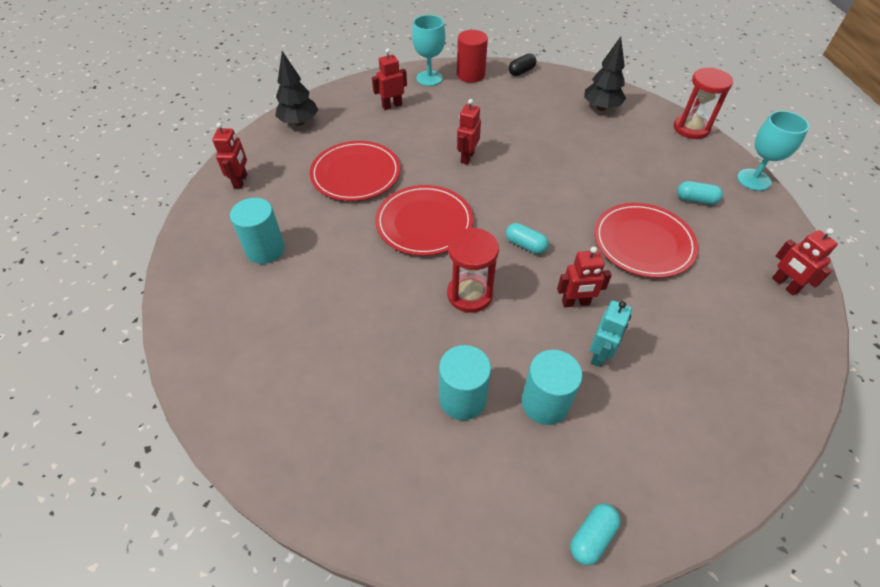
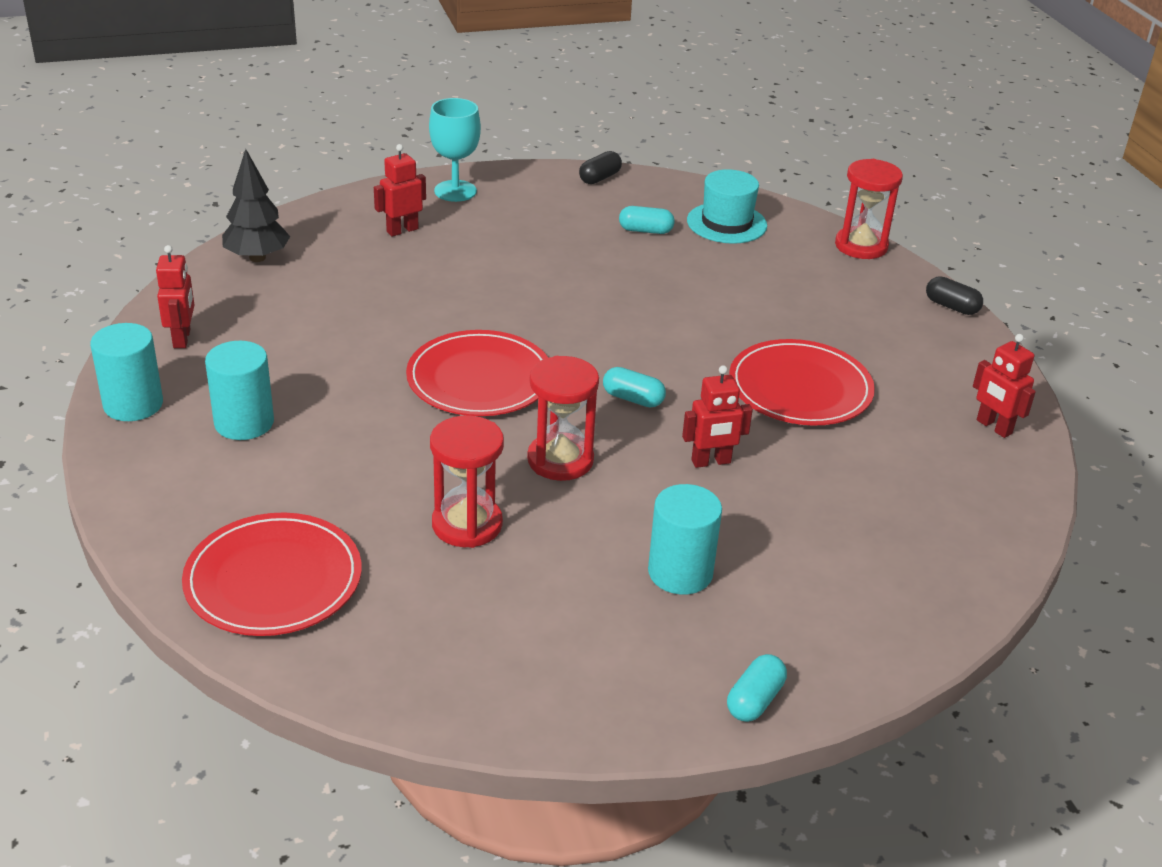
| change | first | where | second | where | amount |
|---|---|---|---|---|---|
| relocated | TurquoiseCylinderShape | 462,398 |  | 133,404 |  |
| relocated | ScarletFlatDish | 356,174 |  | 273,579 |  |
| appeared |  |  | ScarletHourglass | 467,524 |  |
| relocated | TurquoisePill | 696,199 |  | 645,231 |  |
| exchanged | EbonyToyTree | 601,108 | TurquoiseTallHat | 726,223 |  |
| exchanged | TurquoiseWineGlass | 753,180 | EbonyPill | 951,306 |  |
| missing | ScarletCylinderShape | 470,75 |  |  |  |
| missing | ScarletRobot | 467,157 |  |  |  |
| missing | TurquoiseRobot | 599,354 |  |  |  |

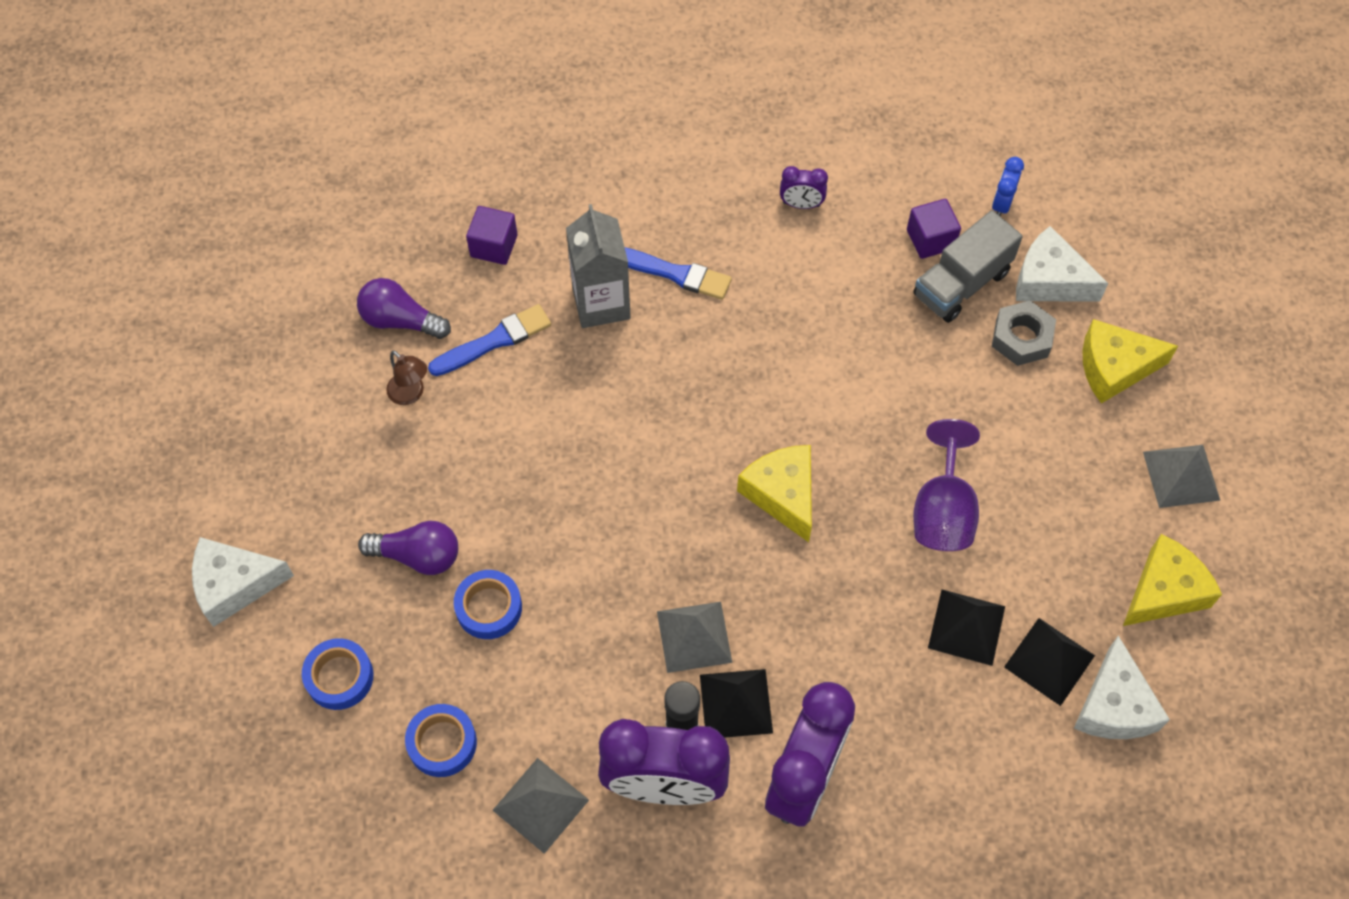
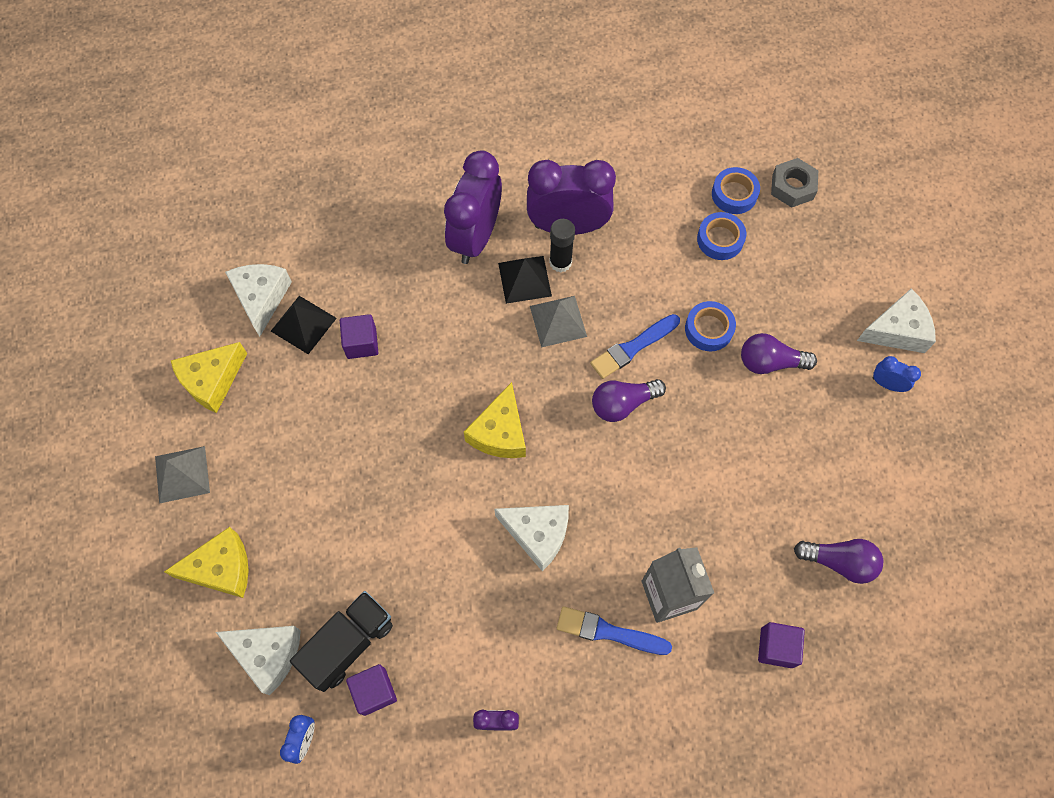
| change | first | where | second | where | amount |
|---|---|---|---|---|---|
| colour | AshGreyLorry | 961,284 | EbonyLorry | 348,644 |  |
| exchanged | EbonyPyramid | 966,627 | PurpleBlock | 361,343 |  |
| spun | BrightYellowPieceOfCheese | 782,494 |  | 500,432 | 45 degrees clockwise |
| appeared |  |  | SnowWhitePieceOfCheese | 537,534 |  |
| relocated | BluePaintBrush | 494,341 |  | 633,347 |  |
| appeared |  |  | PurpleBulb | 623,404 |  |
| relocated | BlueRollOfTape | 339,677 |  | 734,194 |  |
| relocated | AshGreyHexNut | 1021,338 |  | 792,187 |  |
| appeared |  |  | BlueAlarmClock | 887,384 |  |
| missing | RussetDeskLamp | 411,394 |  |  |  |
| missing | AshGreyPyramid | 540,804 |  |  |  |
| missing | PurpleWineGlass | 942,510 |  |  |  |

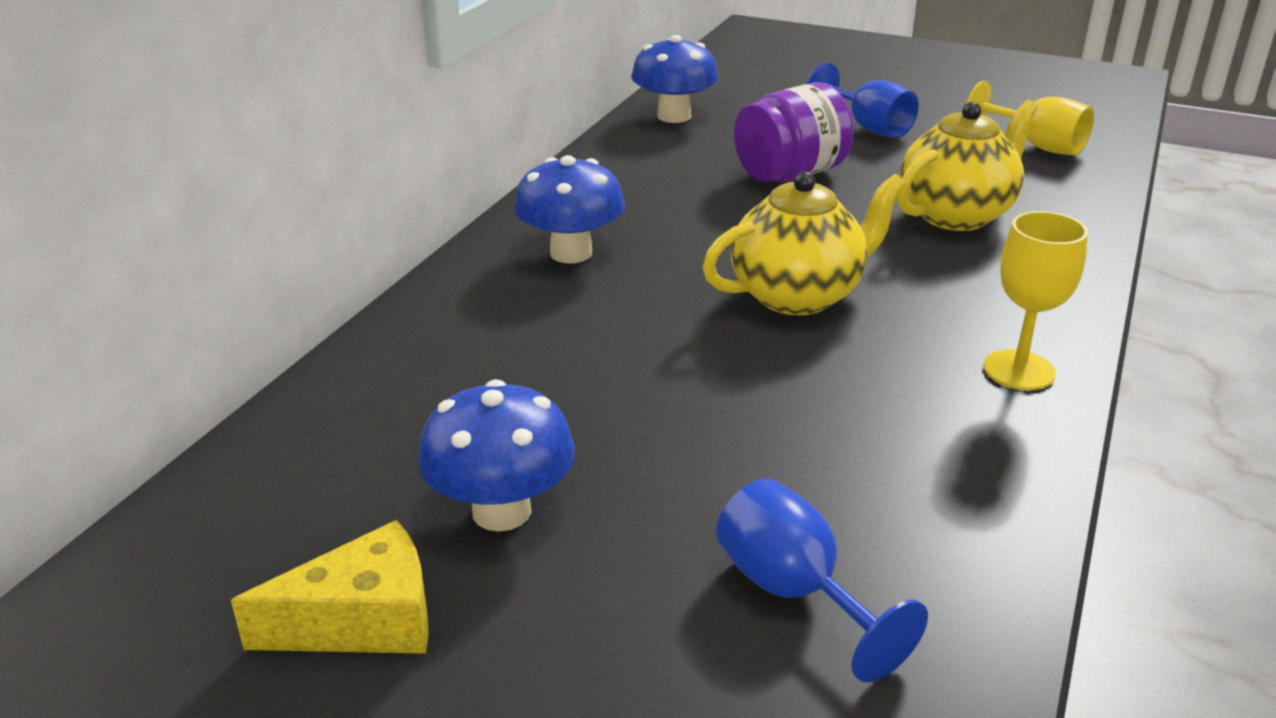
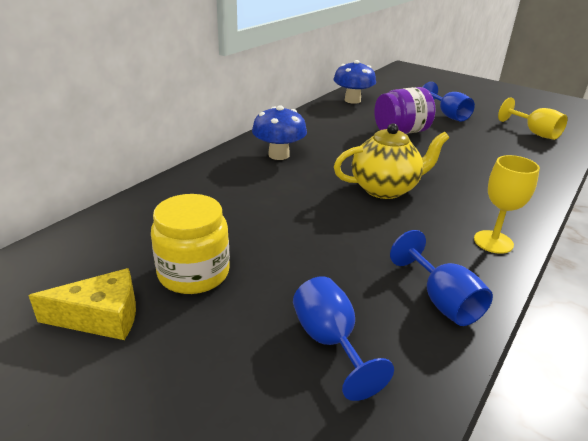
| change | first | where | second | where | amount |
|---|---|---|---|---|---|
| exchanged | BlueToadstool | 501,511 | BrightYellowPreserveJar | 193,273 |  |
| appeared |  |  | BlueWineGlass | 441,301 |  |
| missing | BrightYellowTeapot | 956,215 |  |  |  |

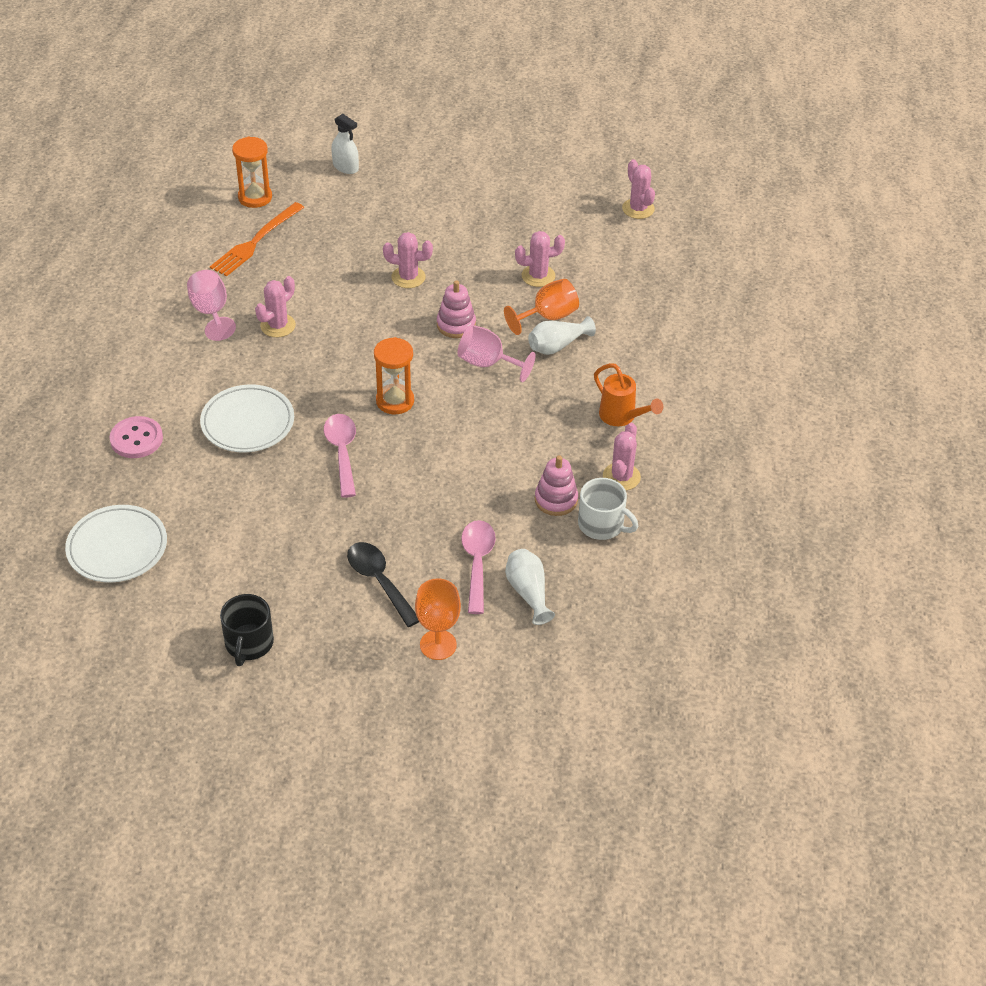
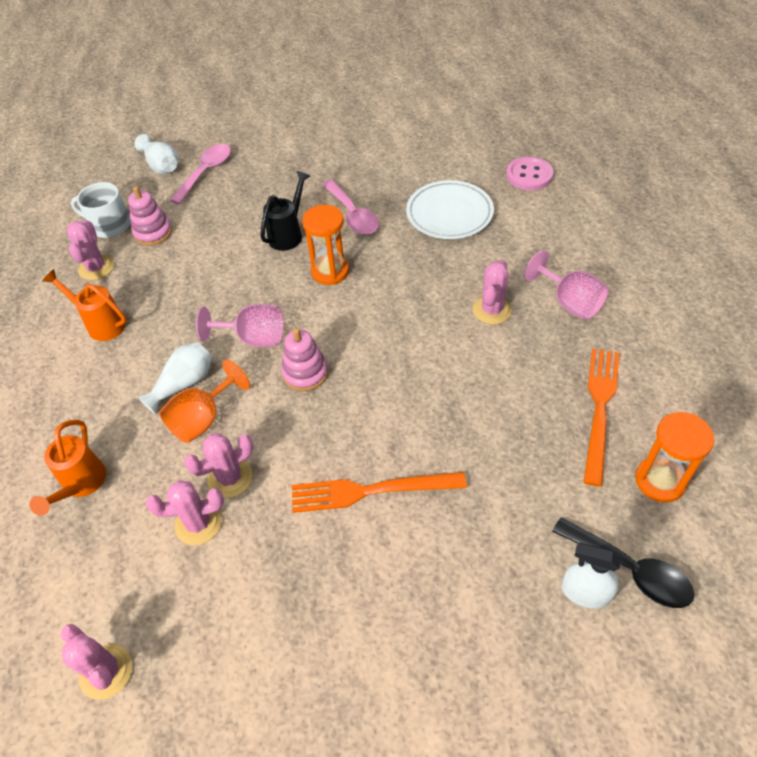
| change | first | where | second | where | amount |
|---|---|---|---|---|---|
| appeared |  |  | BrightOrangeWateringCan | 81,485 |  |
| relocated | PinkPricklyPlant | 408,277 |  | 198,523 |  |
| spun | PinkTablespoon | 477,563 |  | 206,172 | 135 degrees counterclockwise |
| appeared |  |  | EbonyWateringCan | 288,234 |  |
| appeared |  |  | BrightOrangeDinnerFork | 371,491 |  |
| relocated | EbonyTablespoon | 379,581 |  | 630,570 |  |
| missing | SnowWhiteFlatDish | 117,547 |  |  |  |
| missing | EbonyCoffeeMug | 249,643 |  |  |  |
| missing | BrightOrangeWineGlass | 438,645 |  |  |  |

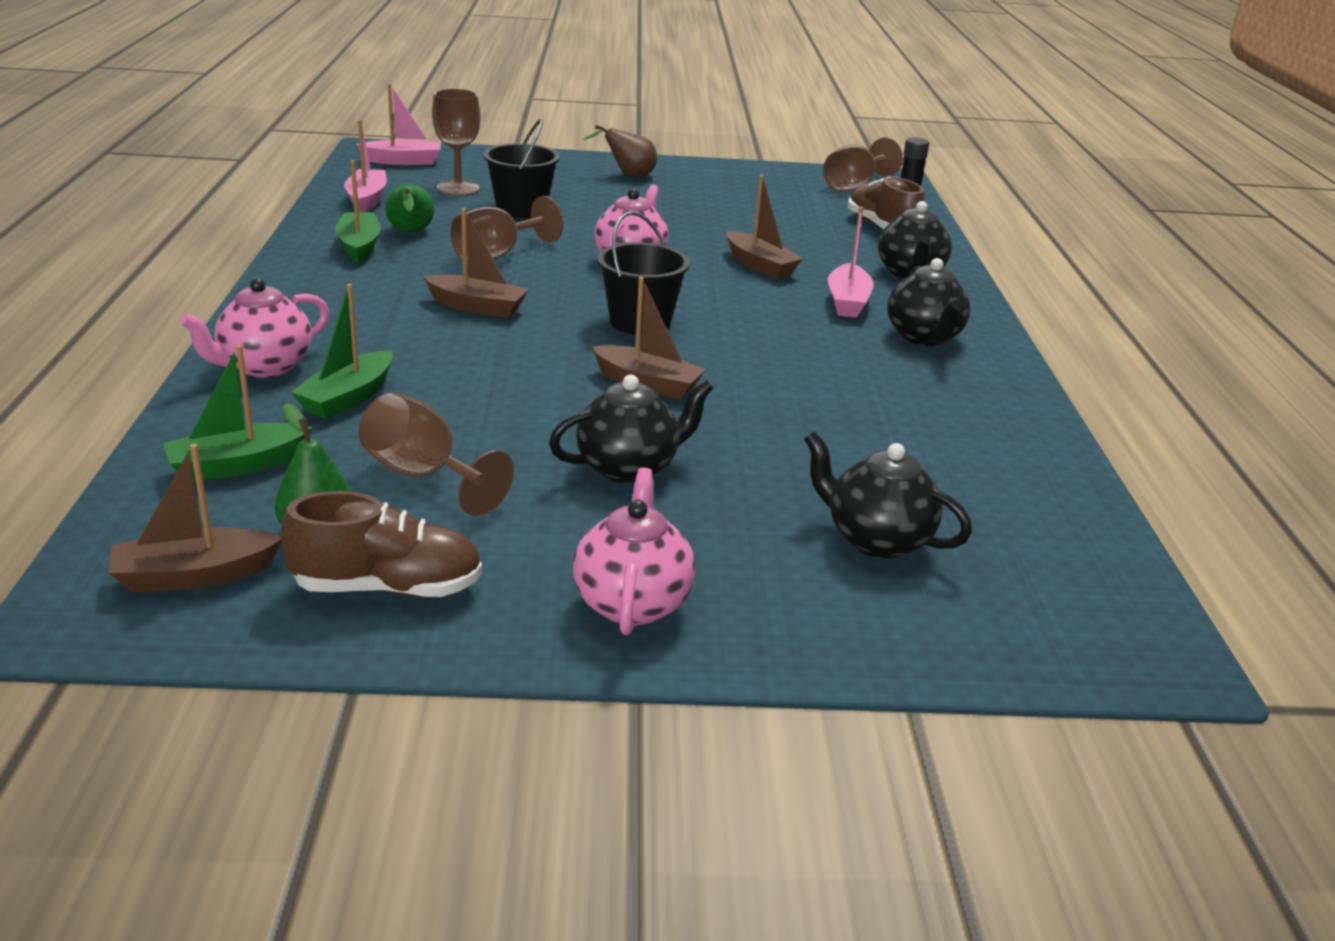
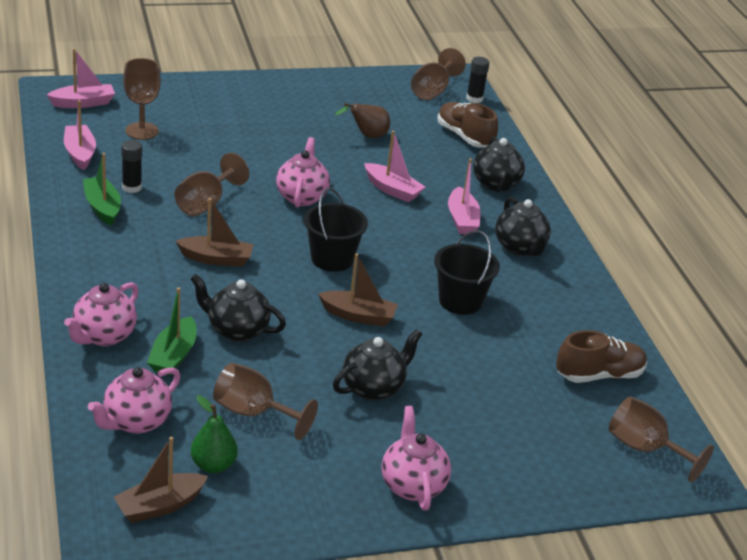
| change | first | where | second | where | amount |
|---|---|---|---|---|---|
| exchanged | GreenBoat | 237,465 | PinkTeapot | 136,422 |  |
| exchanged | GreenPearFruit | 410,233 | EbonyGlue | 132,187 |  |
| relocated | EbonyTeapot | 876,540 |  | 236,330 |  |
| relocated | RussetPearFruit | 628,176 |  | 367,136 |  |
| colour | RussetBoat | 759,265 | PinkBoat | 392,190 |  |
| relocated | EbonyBucket | 521,209 |  | 460,301 |  |
| relocated | RussetShoe | 387,587 |  | 599,375 |  |
| appeared |  |  | RussetWineGlass | 645,449 |  |

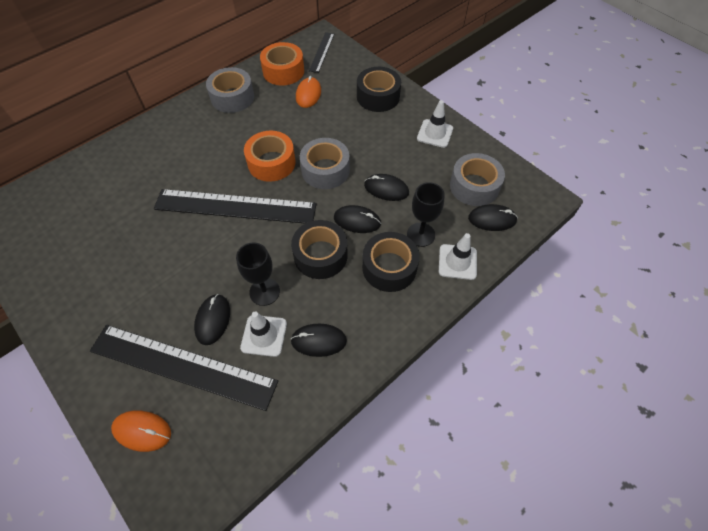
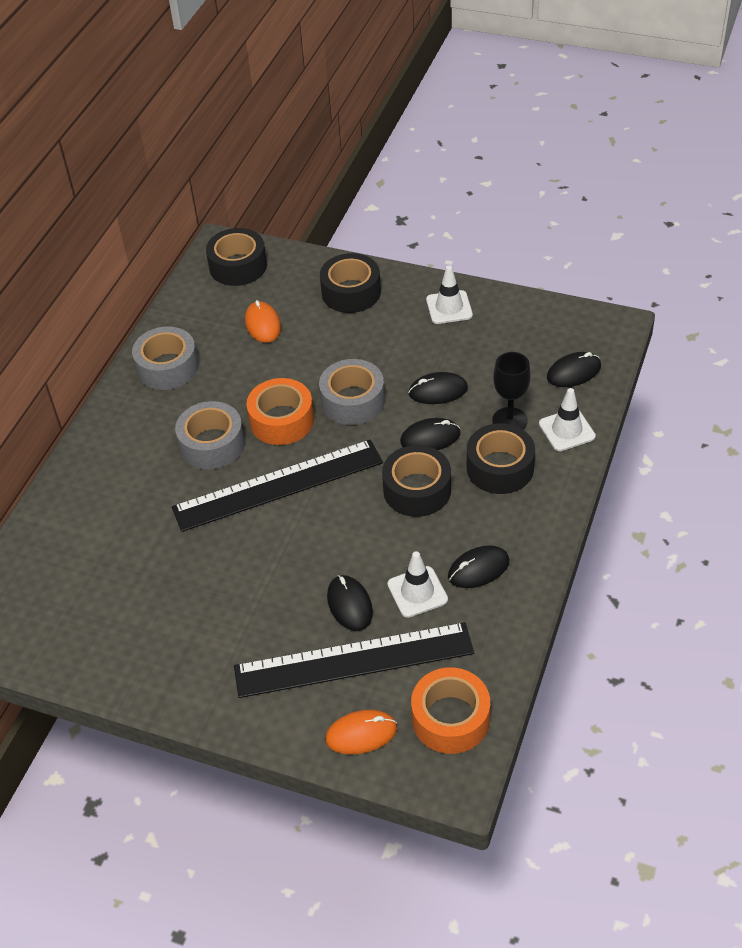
| change | first | where | second | where | amount |
|---|---|---|---|---|---|
| relocated | AshGreyRollOfTape | 474,186 |  | 212,444 |  |
| exchanged | EbonyRuler | 322,52 | EbonyRollOfTape | 238,266 |  |
| relocated | BrightOrangeRollOfTape | 283,71 |  | 450,718 |  |
| missing | EbonyWineGlass | 264,292 |  |  |  |

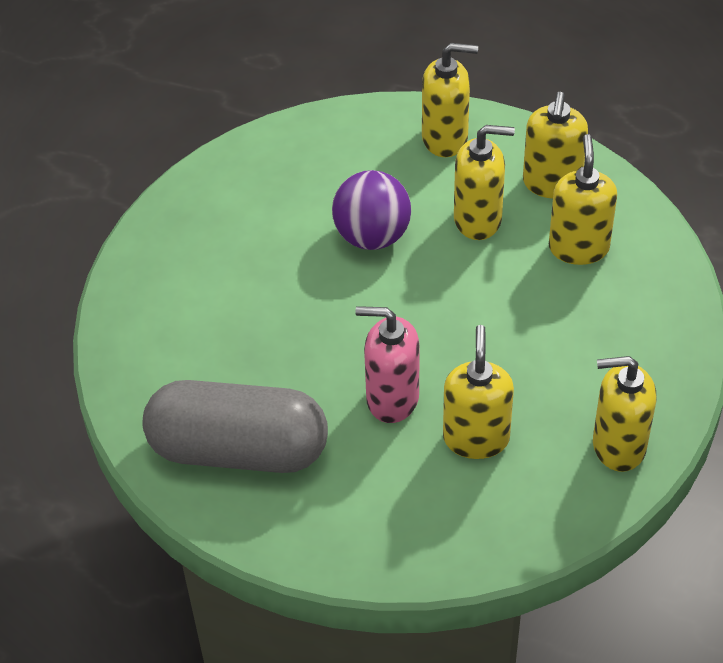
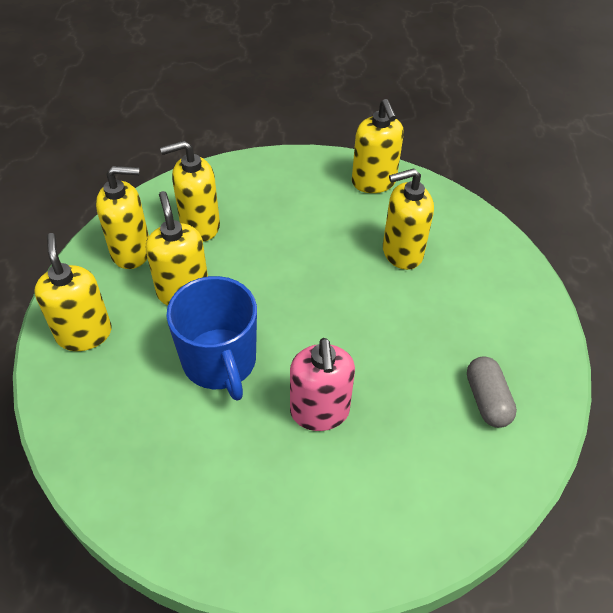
| change | first | where | second | where | amount |
|---|---|---|---|---|---|
| exchanged | PurpleSphere | 372,236 | BlueCoffeeMug | 220,362 |  |
| relocated | PinkPumpBottle | 392,398 |  | 319,412 |  |
| size | AshGreyPill | 238,449 |  | 487,400 | x0.47 |

